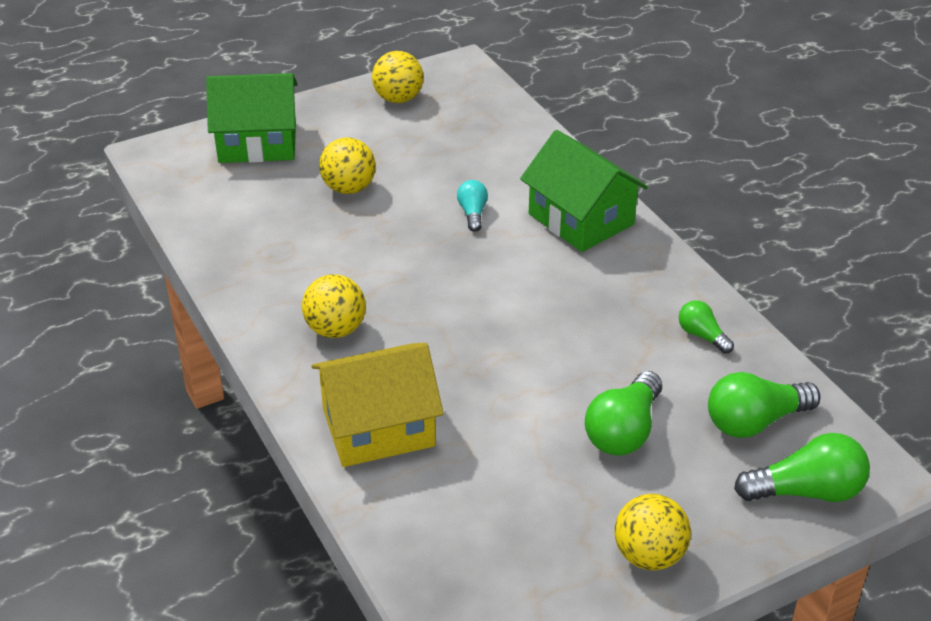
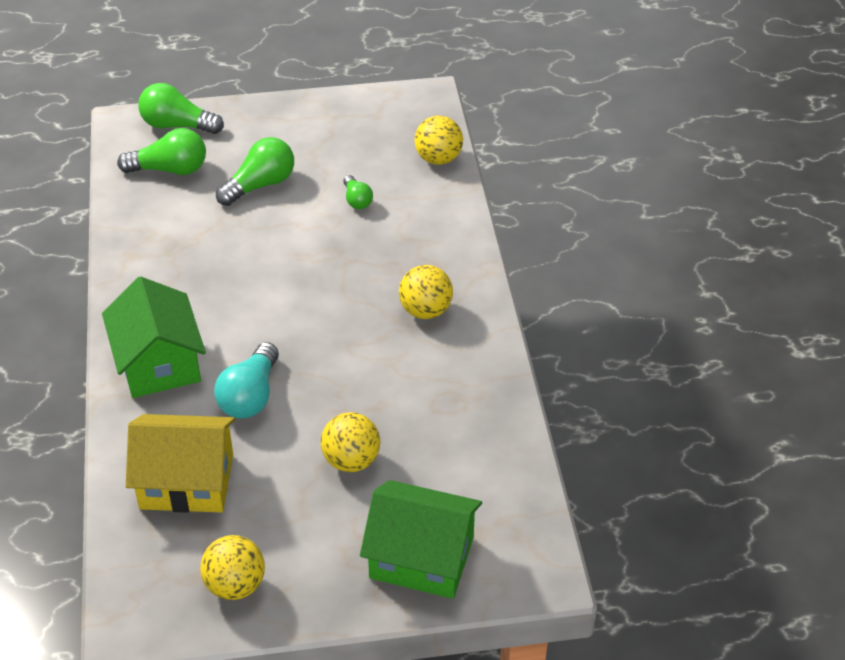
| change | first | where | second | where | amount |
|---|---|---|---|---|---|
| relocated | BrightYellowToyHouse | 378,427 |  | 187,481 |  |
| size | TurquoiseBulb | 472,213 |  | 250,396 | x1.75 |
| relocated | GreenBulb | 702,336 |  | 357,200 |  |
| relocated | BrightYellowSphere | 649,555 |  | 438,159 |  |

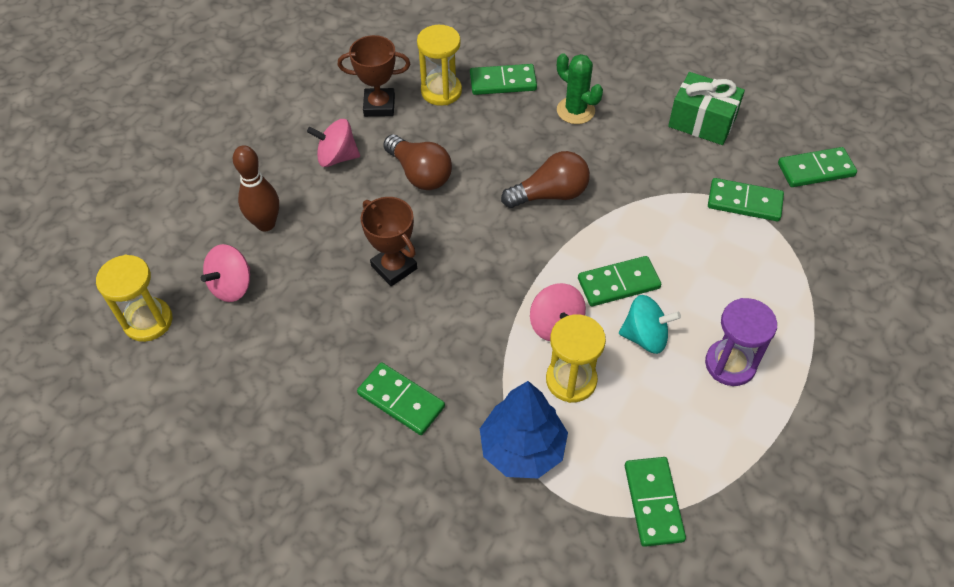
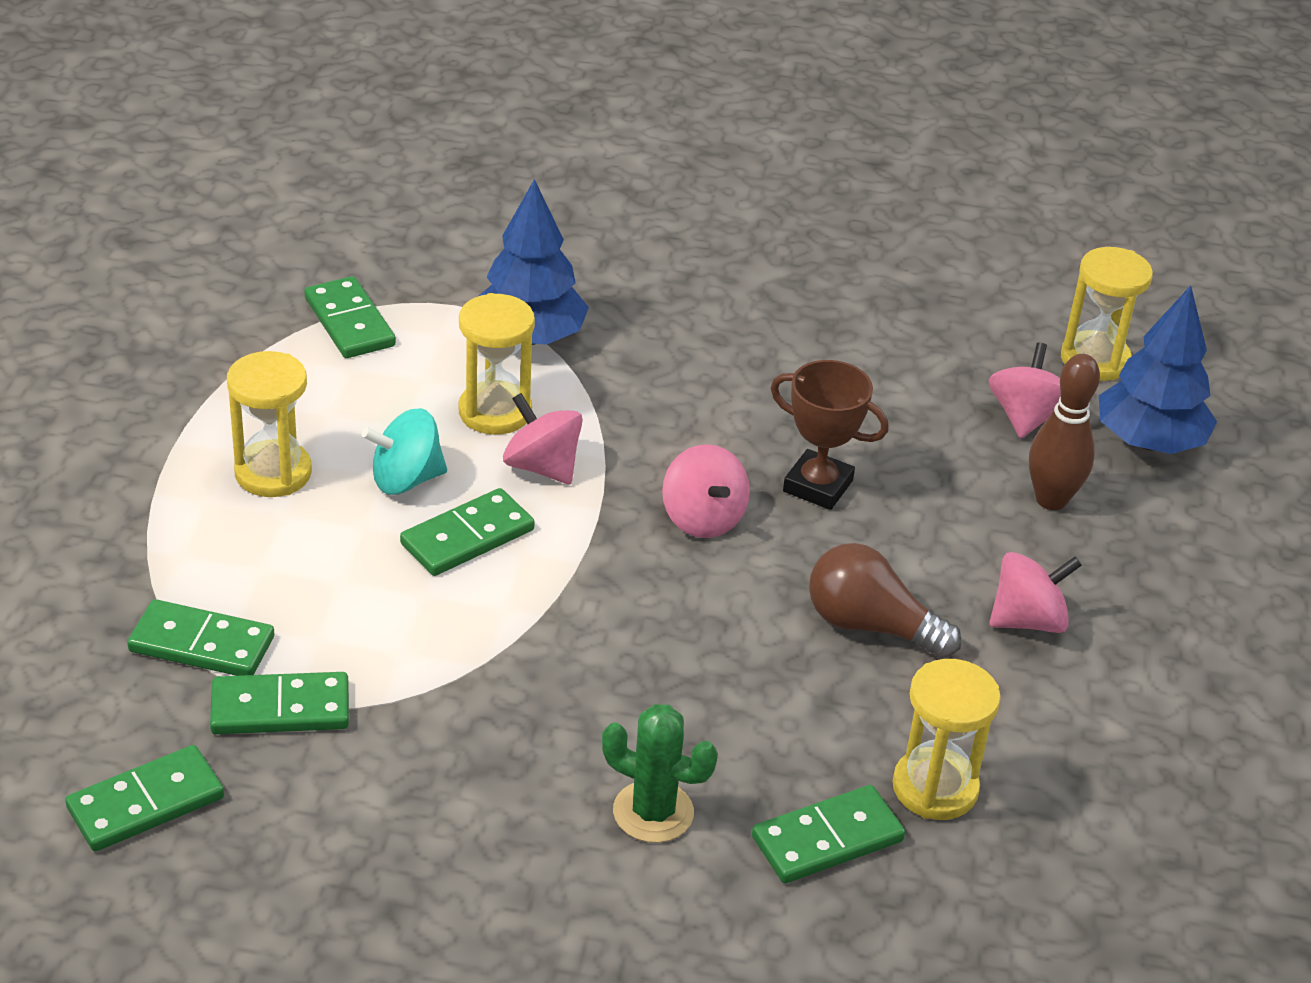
| change | first | where | second | where | amount |
|---|---|---|---|---|---|
| relocated | GreenDomino | 401,400 |  | 202,644 |  |
| colour | PurpleHourglass | 730,364 | BrightYellowHourglass | 273,473 |  |
| appeared |  |  | PinkWhirligig | 703,518 |  |
| appeared |  |  | BlueToyTree | 1148,442 |  |
| missing | RussetTrophy | 379,106 |  |  |  |
| missing | RussetBulb | 550,194 |  |  |  |
| missing | GreenGift | 702,122 |  |  |  |

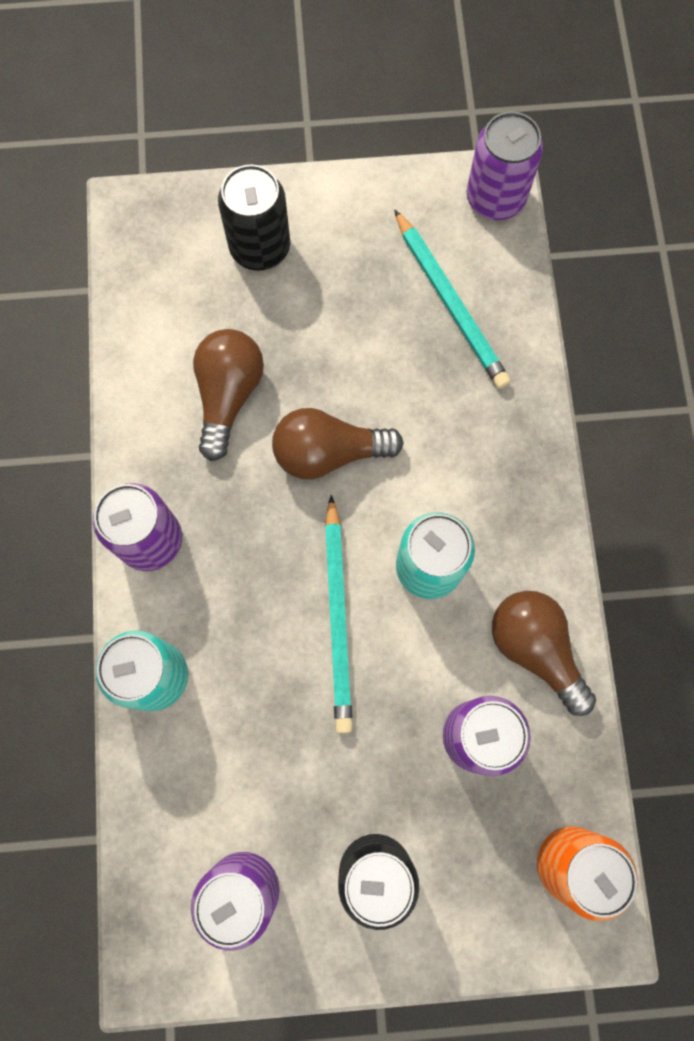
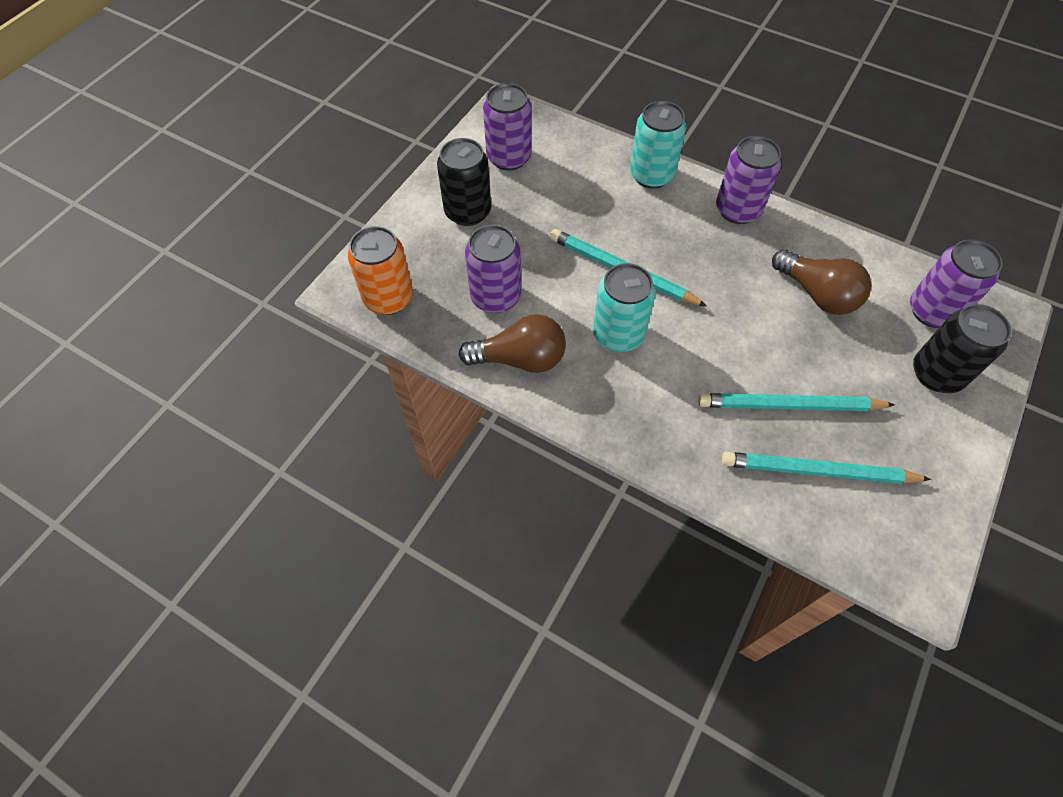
| change | first | where | second | where | amount |
|---|---|---|---|---|---|
| appeared |  |  | TurquoiseWoodenPencil | 790,405 |  |
| relocated | PurpleSodaCan | 495,198 |  | 932,311 |  |
| missing | RussetBulb | 328,453 |  |  |  |

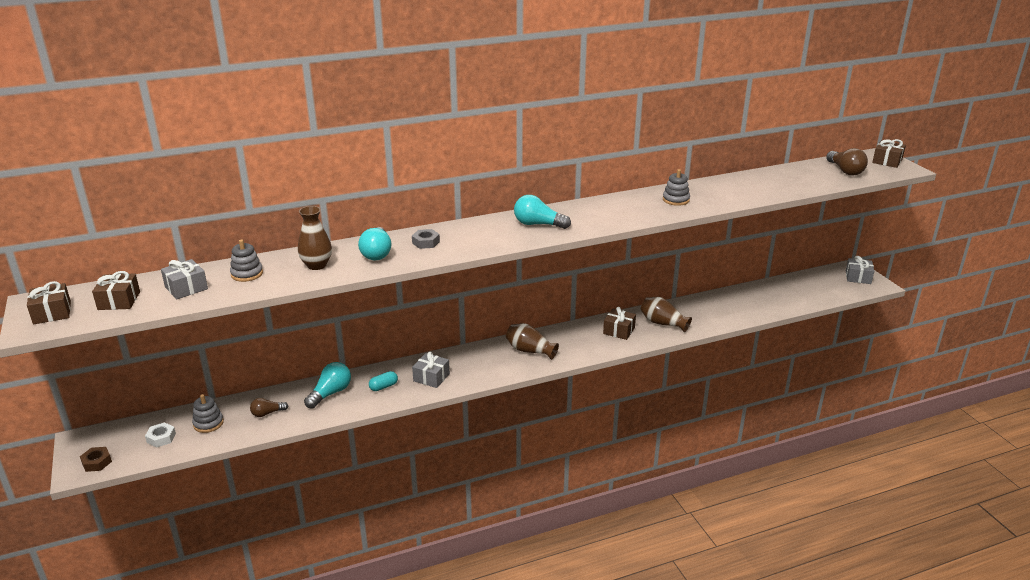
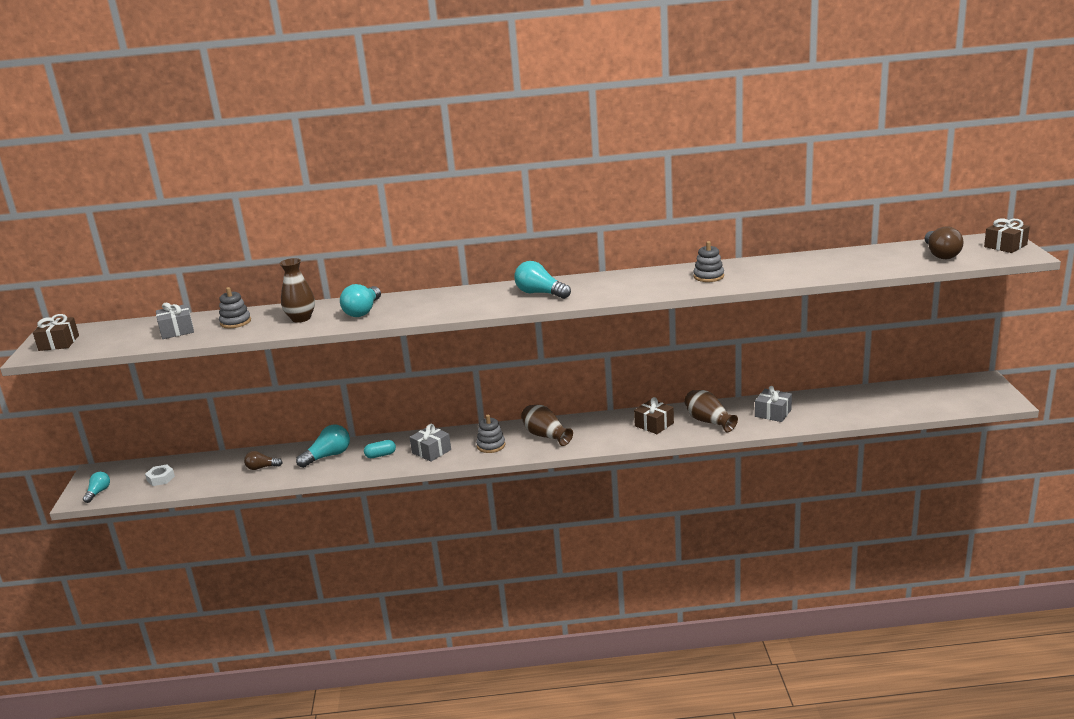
| change | first | where | second | where | amount |
|---|---|---|---|---|---|
| exchanged | RussetHexNut | 97,462 | TurquoiseBulb | 98,492 |  |
| relocated | AshGreyStackingToy | 208,423 |  | 491,445 |  |
| relocated | AshGreyGift | 858,277 |  | 773,413 |  |
| missing | RussetGift | 119,301 |  |  |  |
| missing | AshGreyHexNut | 426,242 |  |  |  |

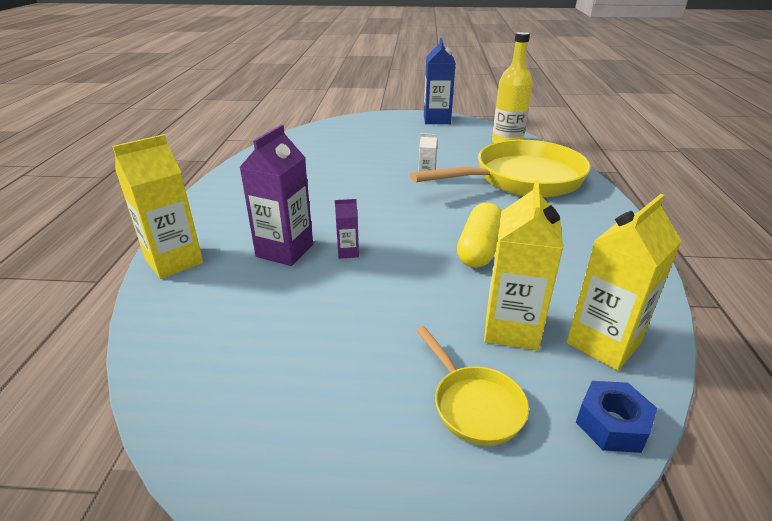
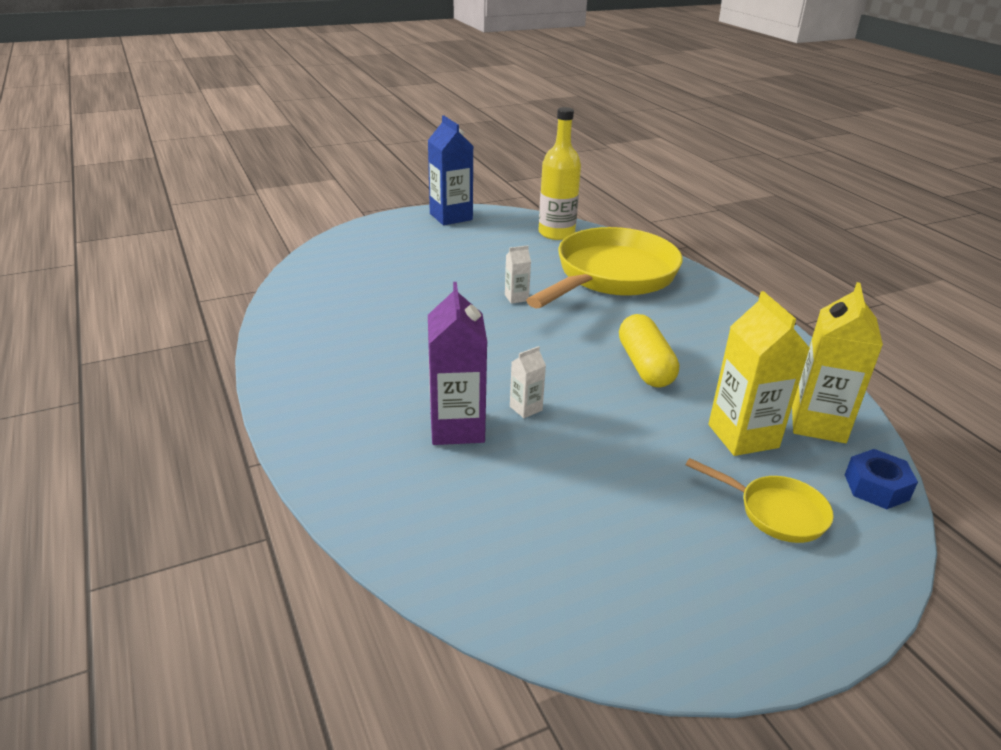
| change | first | where | second | where | amount |
|---|---|---|---|---|---|
| colour | PurpleJuiceCarton | 348,252 | SnowWhiteJuiceCarton | 526,408 |  |
| missing | BrightYellowJuiceCarton | 174,261 |  |  |  |

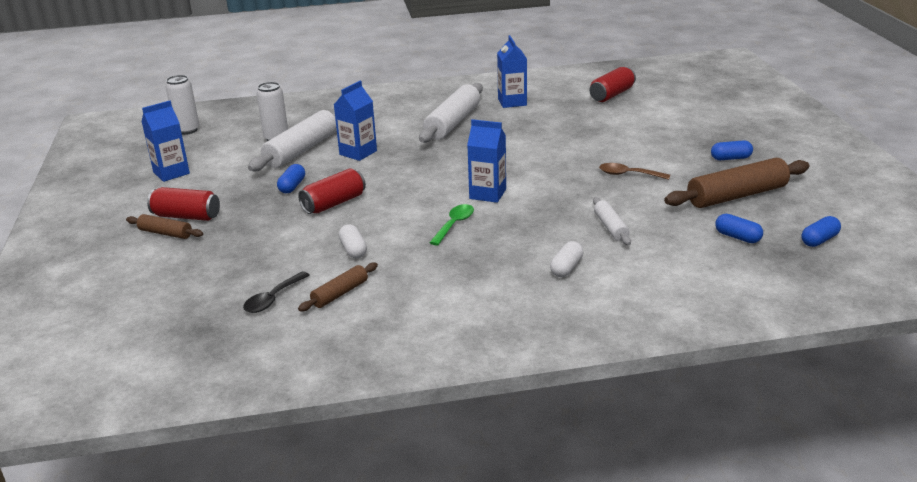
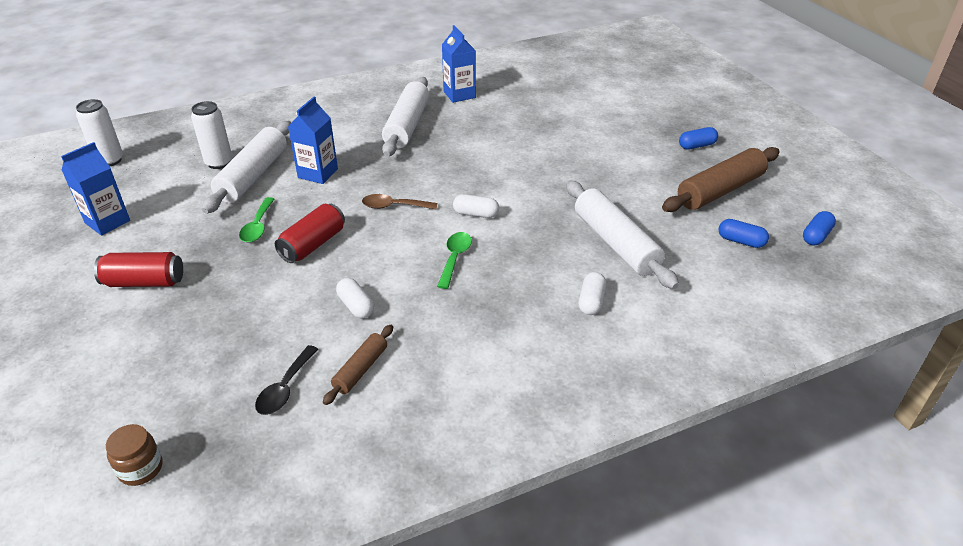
| change | first | where | second | where | amount |
|---|---|---|---|---|---|
| appeared |  |  | RussetPreserveJar | 141,468 |  |
| exchanged | BluePill | 292,186 | GreenTablespoon | 258,226 |  |
| relocated | RussetTablespoon | 628,174 |  | 394,206 |  |
| exchanged | BlueJuiceCarton | 487,194 | SnowWhitePill | 476,214 |  |
| size | SnowWhitePastryRoller | 610,227 |  | 615,243 | x1.90 |
| missing | RussetPastryRoller | 165,233 |  |  |  |
| missing | ScarletSodaCan | 612,95 |  |  |  |

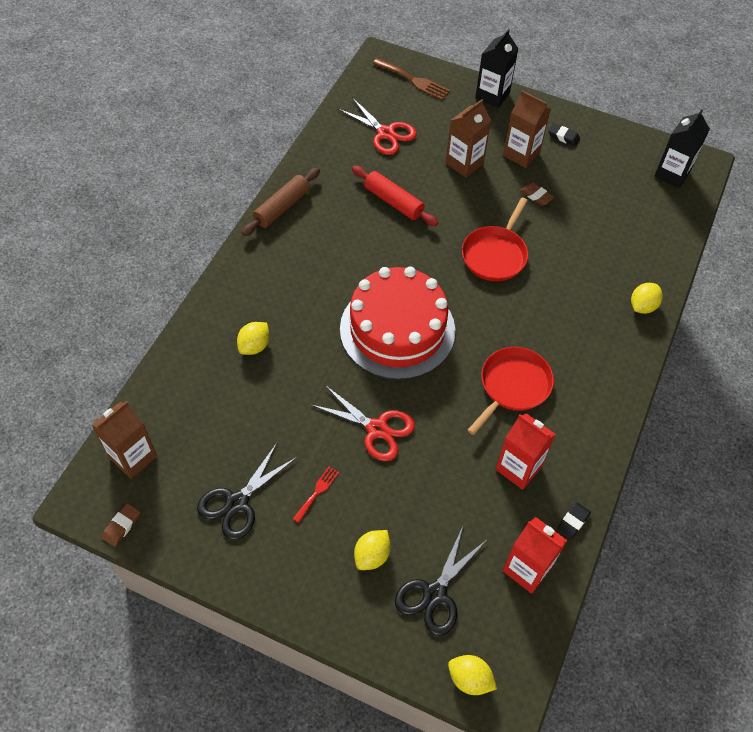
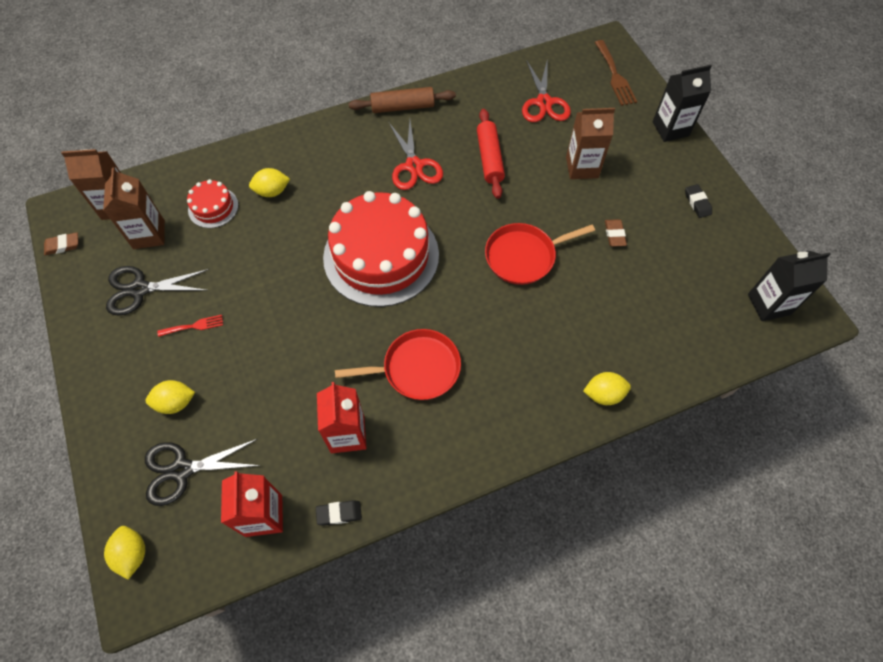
| change | first | where | second | where | amount |
|---|---|---|---|---|---|
| relocated | RussetJuiceCarton | 521,154 |  | 149,234 |  |
| appeared |  |  | ScarletGateau | 213,207 |  |
| relocated | ScarletPairOfScissors | 377,429 |  | 414,166 |  |

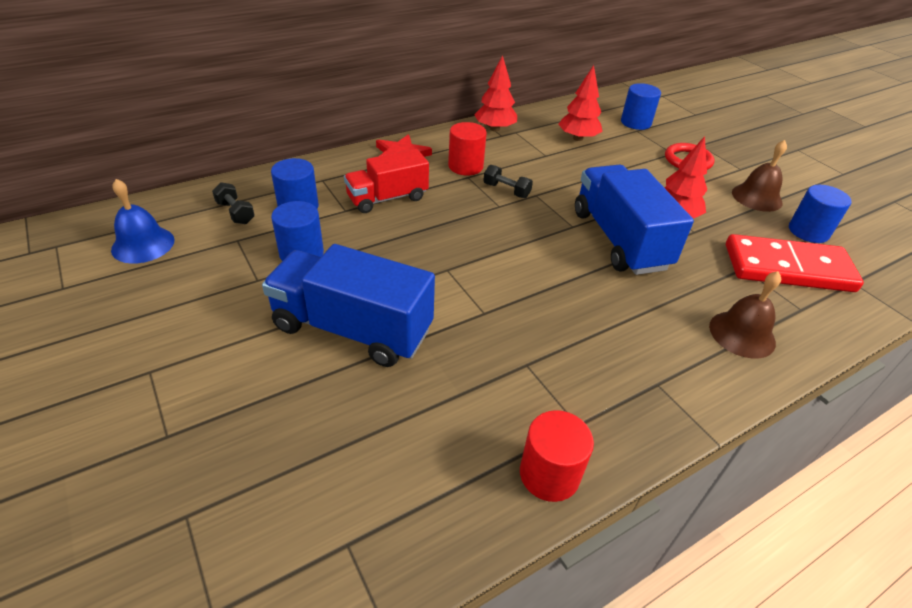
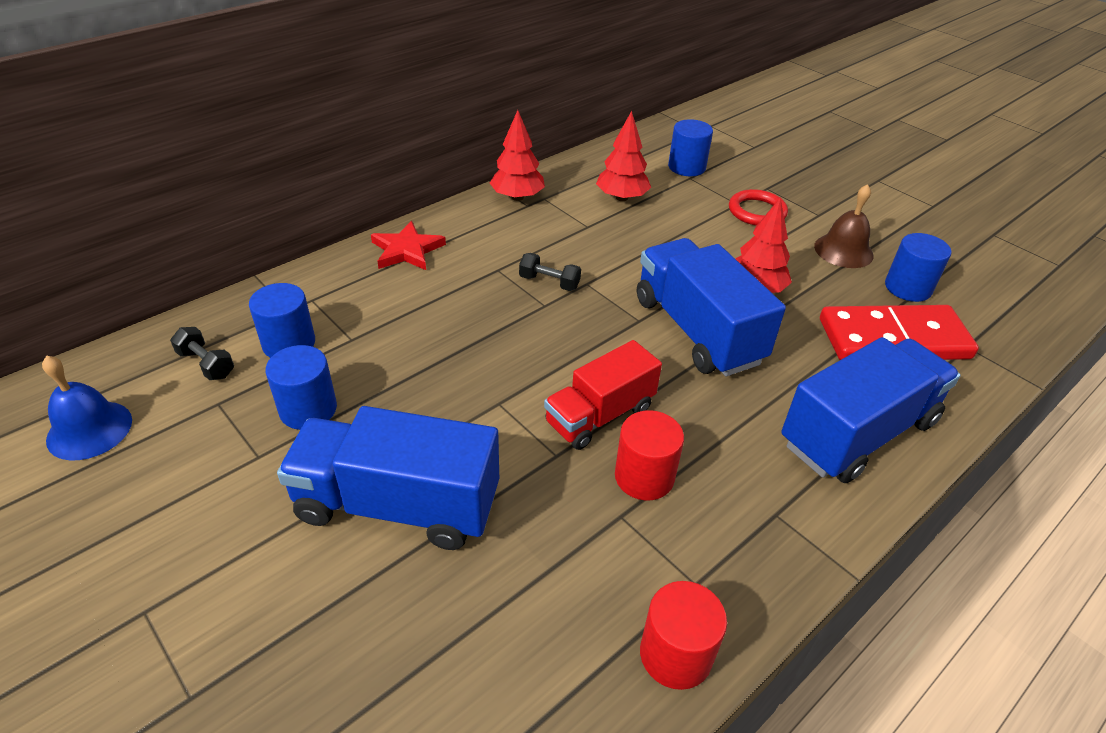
| change | first | where | second | where | amount |
|---|---|---|---|---|---|
| relocated | ScarletLorry | 387,198 |  | 600,415 |  |
| relocated | ScarletCylinderShape | 465,166 |  | 644,477 |  |
| exchanged | RussetSchoolBell | 742,334 | BlueLorry | 858,433 |  |

